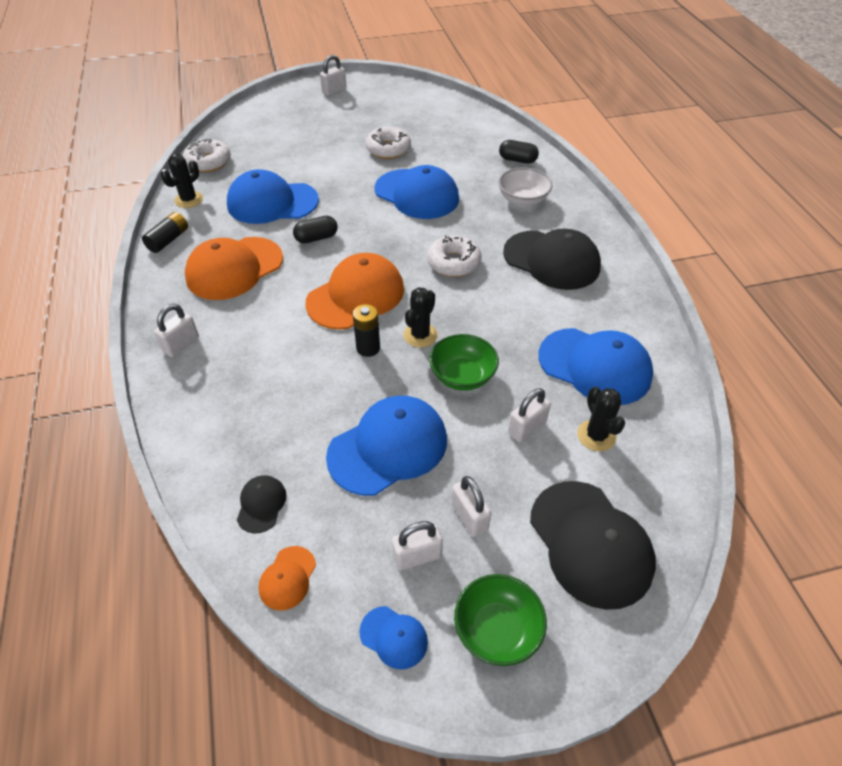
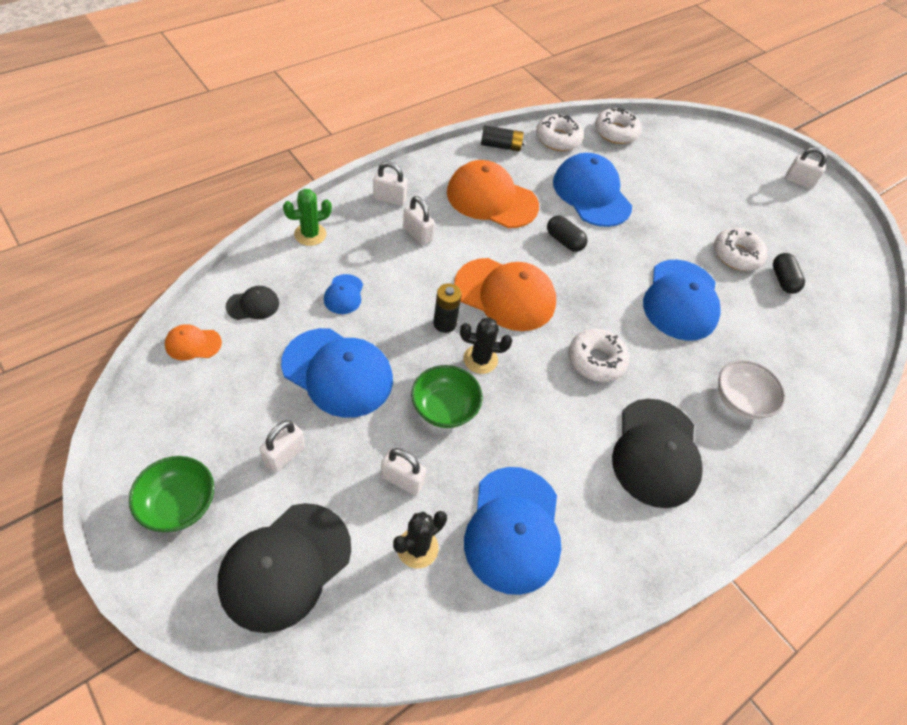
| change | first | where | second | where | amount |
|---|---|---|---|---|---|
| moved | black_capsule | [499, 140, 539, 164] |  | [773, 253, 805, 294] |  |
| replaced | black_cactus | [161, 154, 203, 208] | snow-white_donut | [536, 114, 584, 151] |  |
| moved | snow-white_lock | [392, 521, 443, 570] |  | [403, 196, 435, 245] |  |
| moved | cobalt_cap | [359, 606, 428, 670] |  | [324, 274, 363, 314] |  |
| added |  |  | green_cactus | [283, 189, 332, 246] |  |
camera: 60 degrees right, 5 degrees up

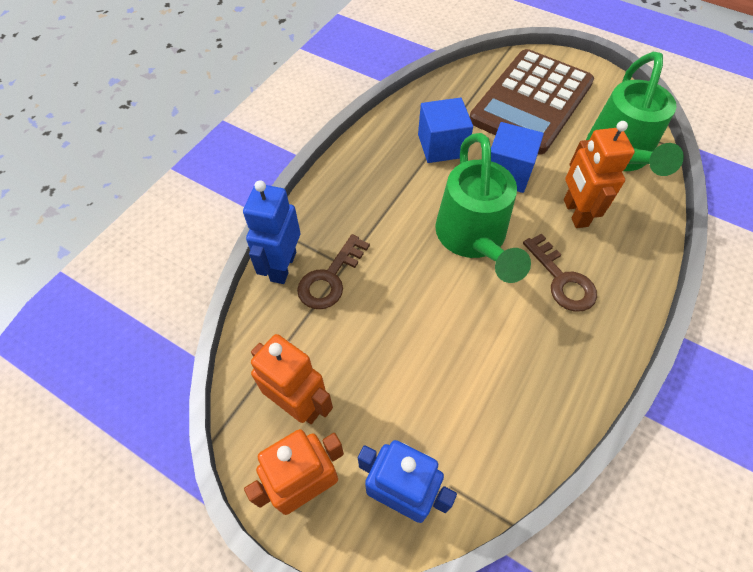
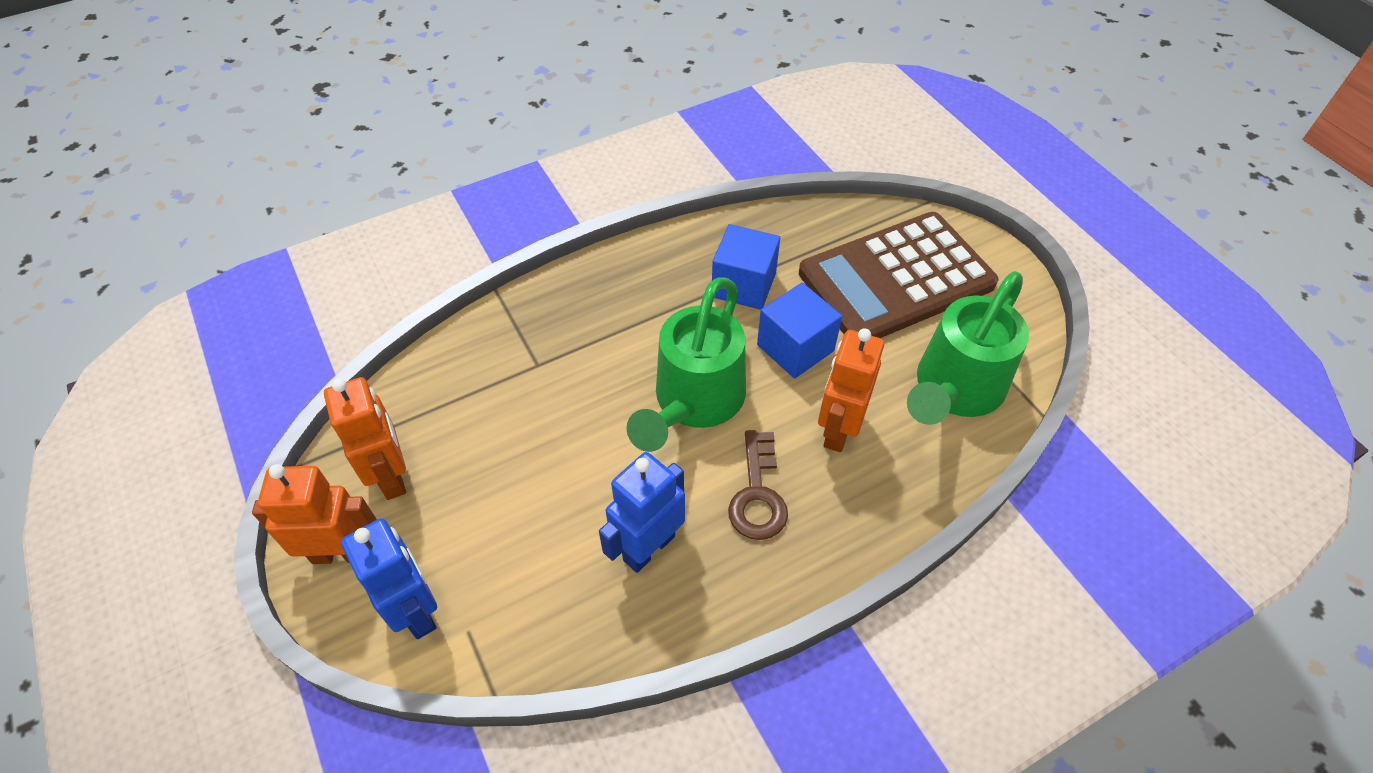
| change | first | where | second | where | amount |
|---|---|---|---|---|---|
| moved | cobalt_robot_figure | [243, 180, 300, 284] |  | [599, 452, 685, 573] |  |
| removed | dark_brown_door_key | [297, 234, 370, 309] |  |  |  |
camera: 30 degrees right, 5 degrees down

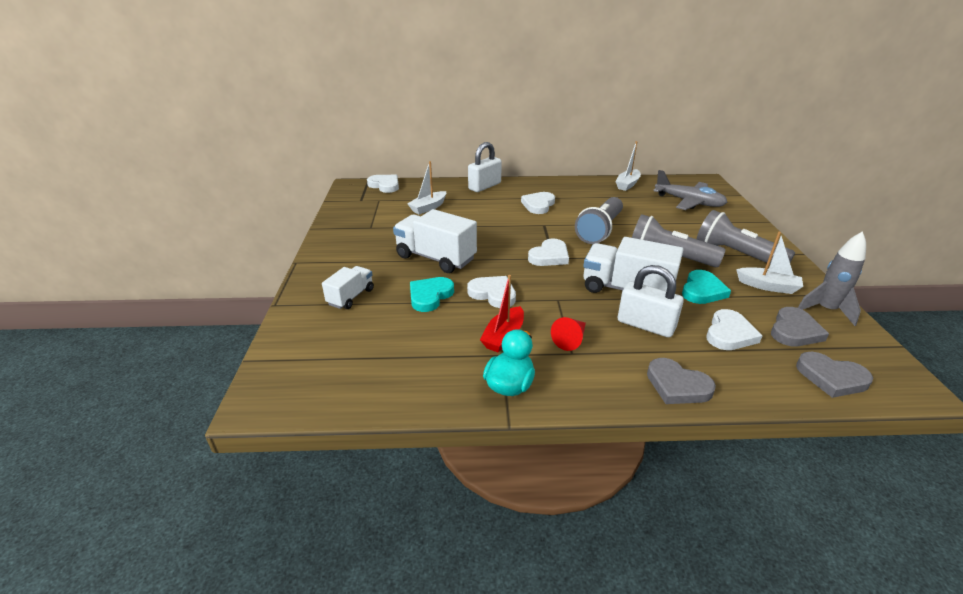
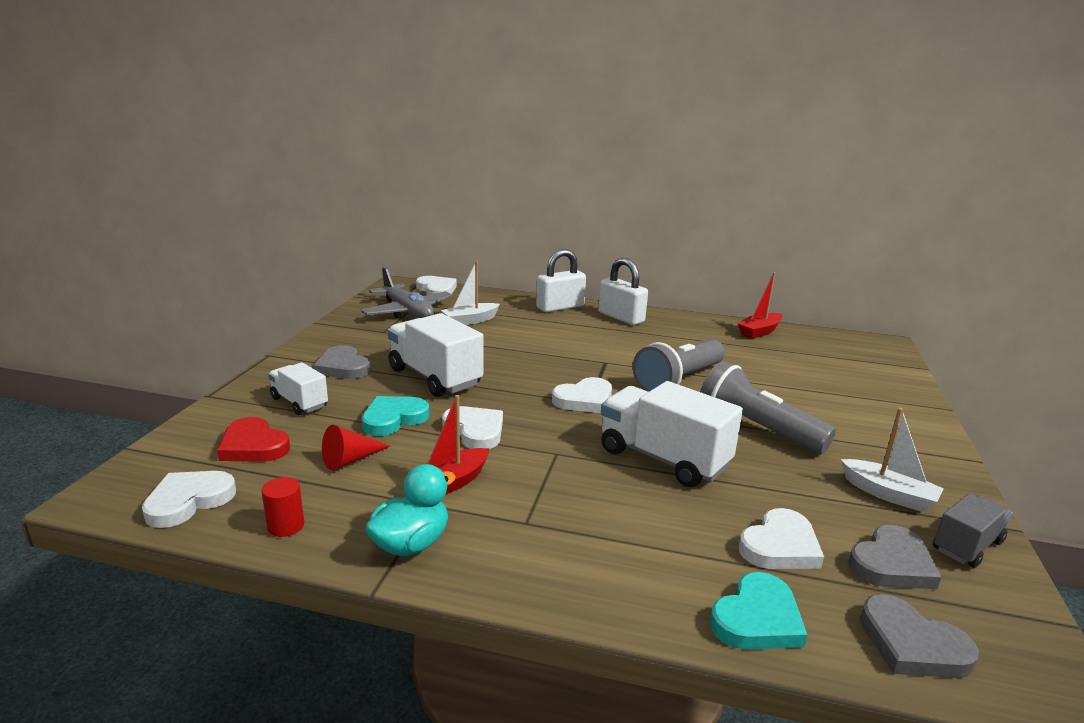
| change | first | where | second | where | amount |
|---|---|---|---|---|---|
| recoloured | snow-white_sailboat | [615, 141, 641, 191] | crimson_sailboat | [737, 272, 782, 339] |  |
| moved | ash-grey_toy_plane | [653, 170, 728, 210] |  | [361, 267, 453, 318] |  |
| moved | snow-white_heart_shape | [521, 192, 555, 214] |  | [142, 471, 236, 528] |  |
| removed | ash-grey_pocket_torch | [697, 210, 795, 264] |  |  |  |
| replaced | ash-grey_rocket | [798, 231, 866, 326] | ash-grey_truck | [933, 493, 1012, 568] |  |
| moved | snow-white_lock | [618, 265, 684, 337] |  | [598, 258, 648, 325] |  |
| turned | snow-white_truck | [322, 266, 374, 309] |  | [268, 362, 328, 415] | 90 degrees counterclockwise |
| moved | turquoise_heart_shape | [682, 270, 731, 304] |  | [710, 572, 807, 650] |  |
| moved | crimson_cone | [551, 317, 586, 351] |  | [322, 425, 390, 471] |  |
| moved | ash-grey_heart_shape | [647, 358, 716, 404] |  | [313, 345, 370, 379] |  |
| added |  |  | crimson_heart_shape | [217, 417, 290, 462] |  |
| added |  |  | crimson_cylinder_shape | [262, 477, 304, 537] |  |
camera: 15 degrees right, 10 degrees down

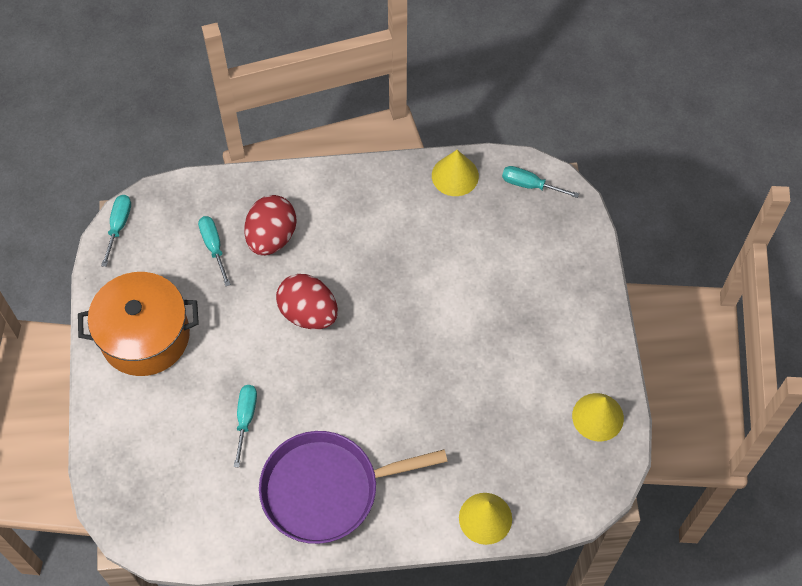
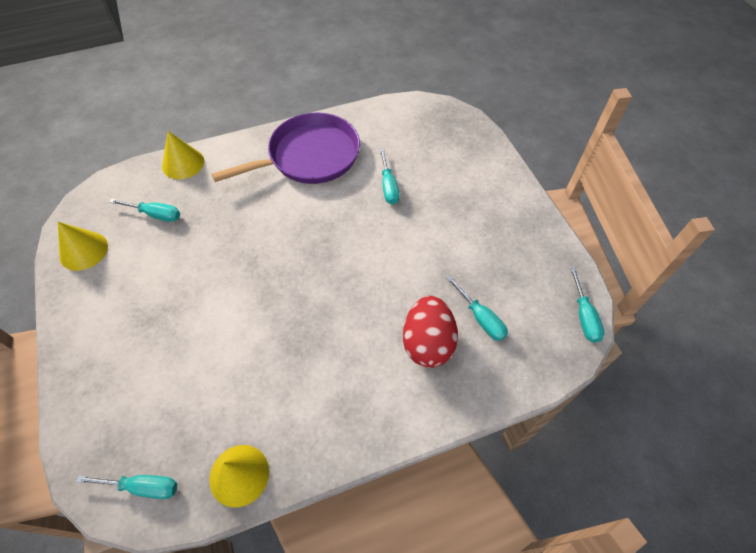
| change | first | where | second | where | amount |
|---|---|---|---|---|---|
| removed | bright_orange_cooking_pot | [78, 272, 199, 376] |  |  |  |
| removed | crimson_toy_egg | [276, 274, 338, 329] |  |  |  |
| added |  |  | turquoise_hand_screwdriver | [109, 199, 180, 222] |  |
camera: 165 degrees right, 5 degrees down

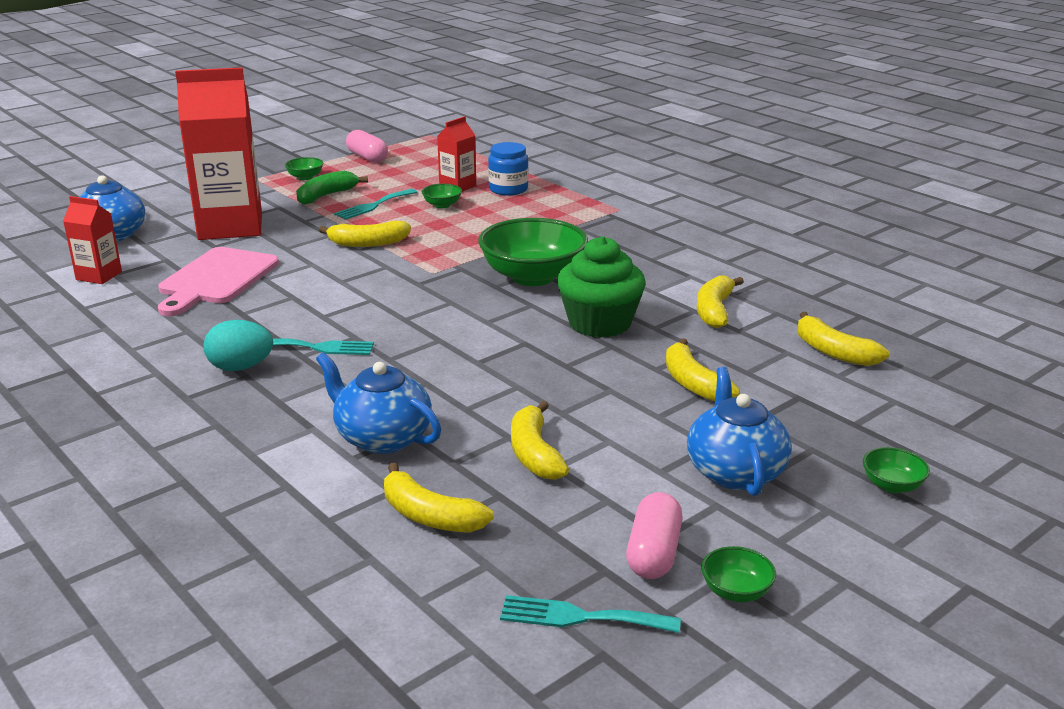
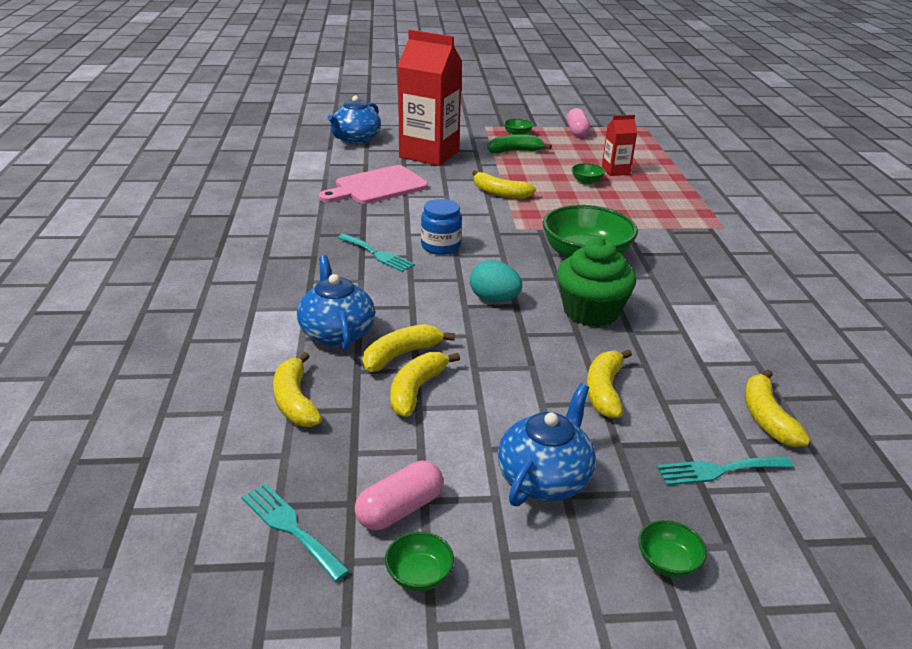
| change | first | where | second | where | amount |
|---|---|---|---|---|---|
| moved | cobalt_jam_jar | [488, 142, 529, 196] |  | [421, 199, 462, 255] |  |
| moved | turquoise_table_fork | [334, 189, 417, 220] |  | [657, 456, 793, 485] |  |
| removed | crimson_milk_carton | [63, 196, 122, 284] |  |  |  |
| moved | yellow_banana | [697, 275, 744, 328] |  | [363, 324, 455, 372] |  |
| moved | turquoise_toy_egg | [203, 320, 273, 371] |  | [470, 260, 522, 302] |  |
camera: 35 degrees right, 5 degrees up

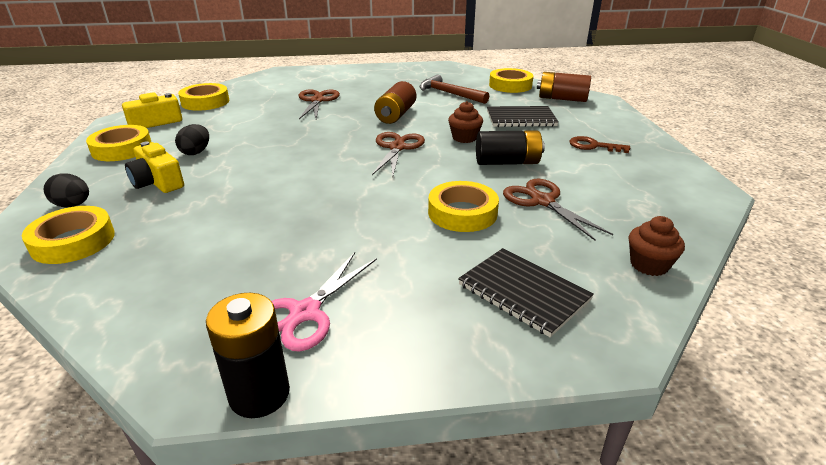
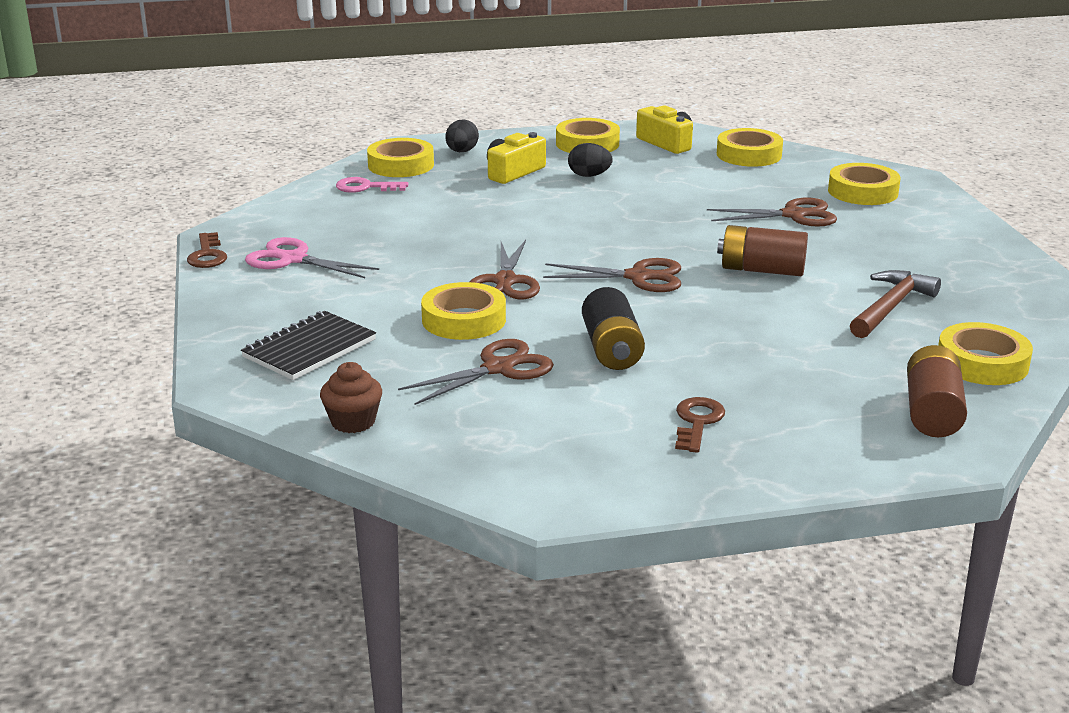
| change | first | where | second | where | amount |
|---|---|---|---|---|---|
| removed | dark_brown_cupcake | [448, 101, 483, 143] |  |  |  |
| removed | black_notepad | [487, 106, 559, 127] |  |  |  |
| replaced | black_power_cell | [206, 293, 290, 418] | dark_brown_door_key | [187, 232, 227, 268] |  |
| added |  |  | yellow_roll_of_tape | [828, 163, 901, 205] |  |
| added |  |  | rosy_door_key | [336, 177, 408, 193] |  |
| added |  |  | dark_brown_scissors | [470, 240, 540, 300] |  |
camera: 85 degrees right, 5 degrees down

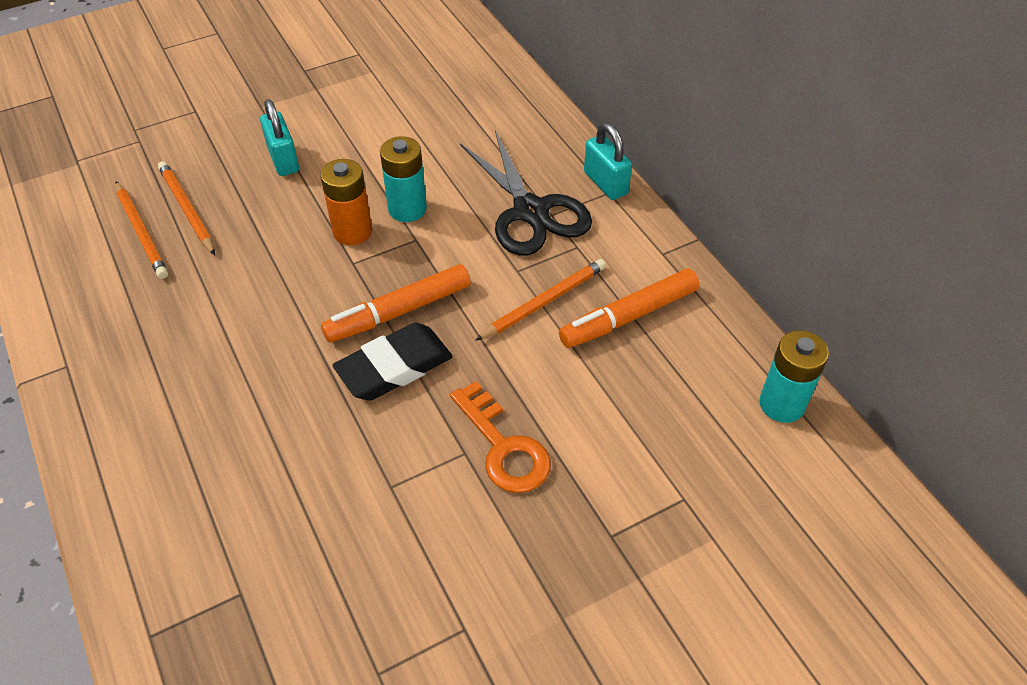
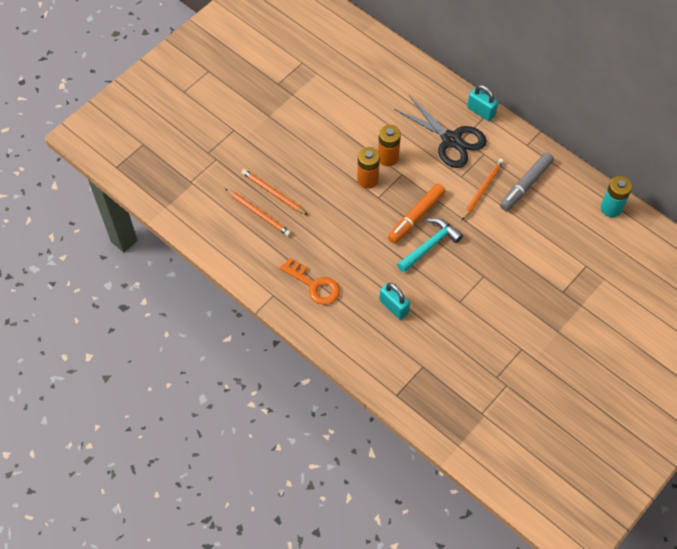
| change | first | where | second | where | amount |
|---|---|---|---|---|---|
| moved | turquoise_lock | [260, 99, 299, 176] |  | [379, 283, 410, 320] |  |
| recoloured | turquoise_power_cell | [380, 136, 427, 222] | bright_orange_power_cell | [378, 125, 401, 166] |  |
| recoloured | bright_orange_marker_pen | [559, 268, 699, 348] | ash-grey_marker_pen | [500, 152, 554, 211] |  |
| replaced | black_gum_eraser | [333, 323, 453, 401] | turquoise_claw_hammer | [397, 218, 463, 273] |  |
| moved | bright_orange_door_key | [450, 381, 551, 493] |  | [280, 258, 340, 305] |  |
camera: 20 degrees left, 10 degrees up

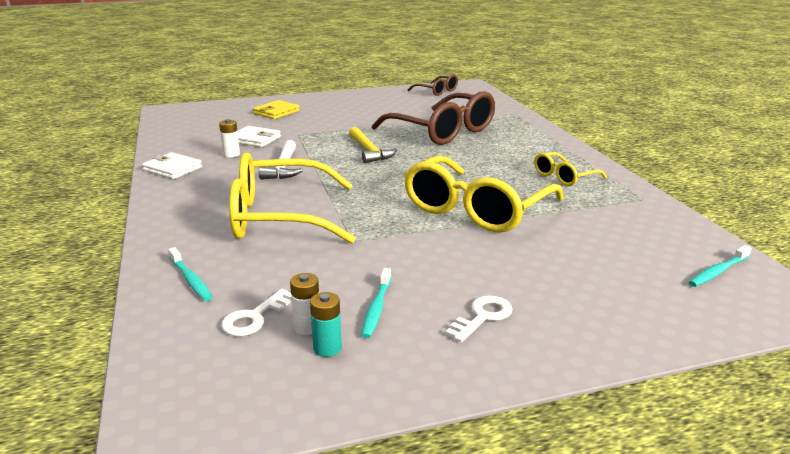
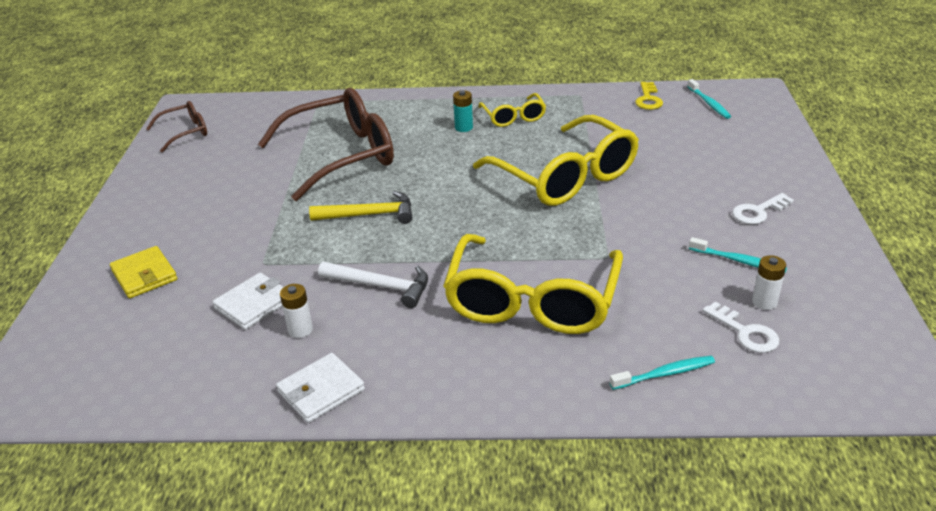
| change | first | where | second | where | amount |
|---|---|---|---|---|---|
| moved | turquoise_power_cell | [310, 292, 342, 357] |  | [453, 90, 473, 132] |  |
| turned | snow-white_door_key | [445, 296, 512, 342] |  | [732, 193, 794, 224] | 90 degrees counterclockwise |
| added |  |  | yellow_door_key | [635, 82, 663, 110] |  |
camera: 70 degrees left, 10 degrees up

